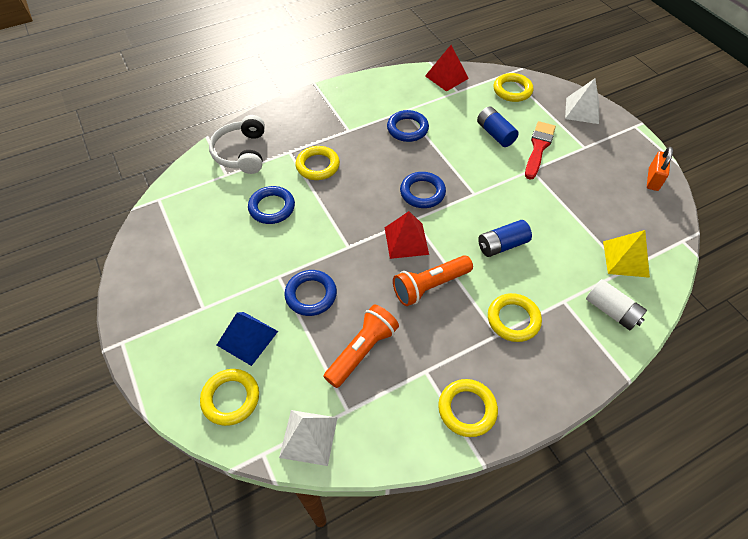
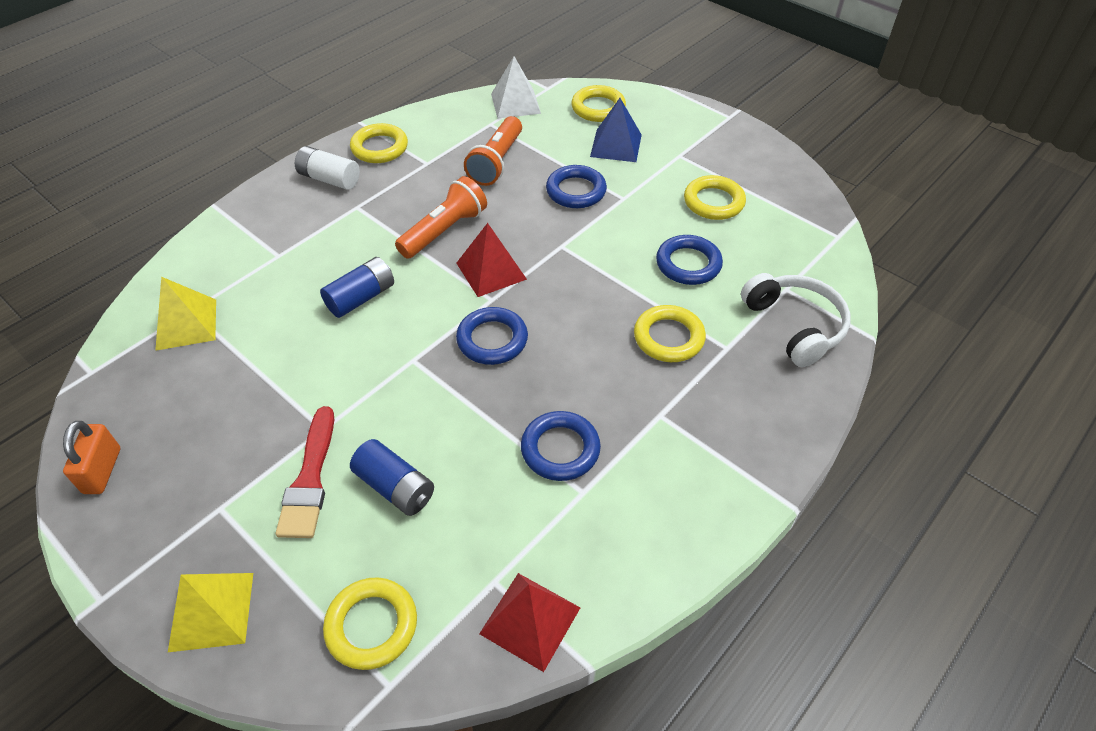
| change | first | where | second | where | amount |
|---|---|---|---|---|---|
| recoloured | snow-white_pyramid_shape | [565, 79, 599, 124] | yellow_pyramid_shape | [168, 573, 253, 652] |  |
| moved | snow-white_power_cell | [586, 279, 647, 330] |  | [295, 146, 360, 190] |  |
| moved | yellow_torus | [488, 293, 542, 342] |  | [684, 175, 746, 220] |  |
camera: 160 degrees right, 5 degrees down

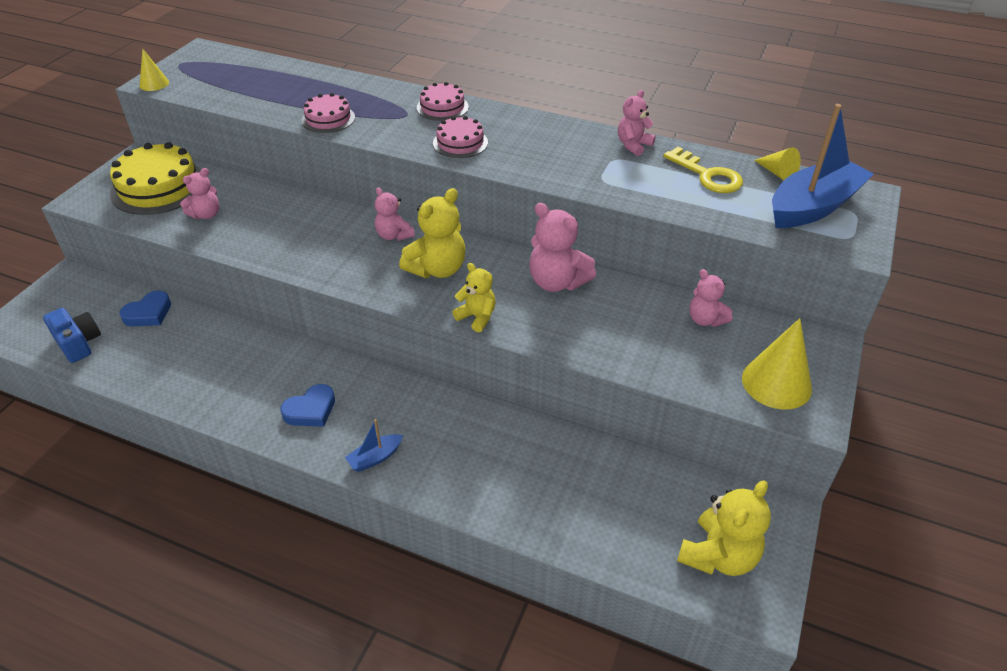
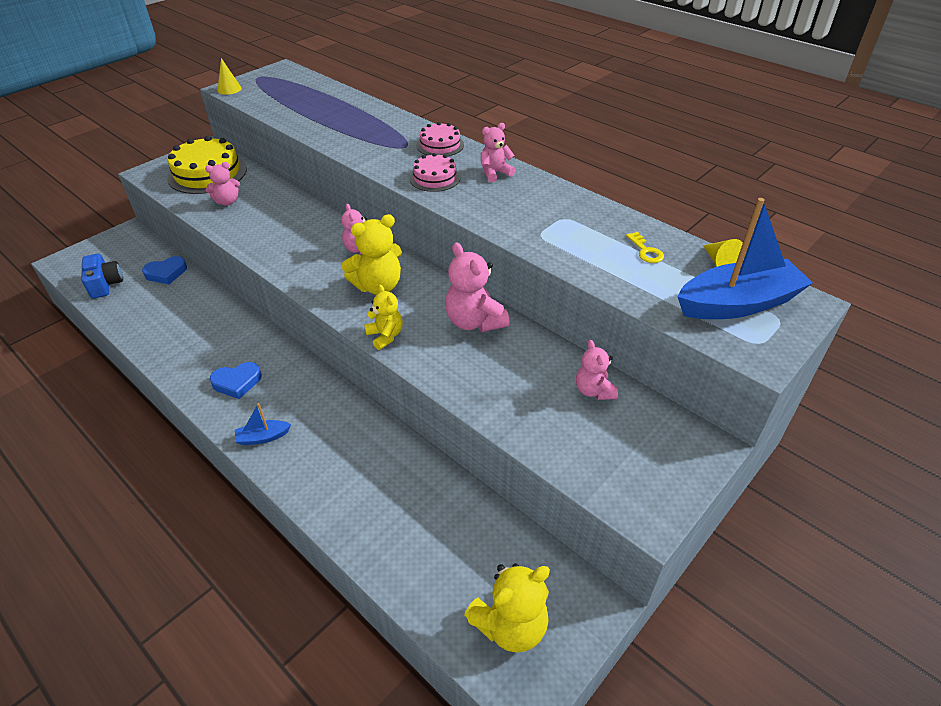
| change | first | where | second | where | amount |
|---|---|---|---|---|---|
| moved | rosy_teddy | [618, 90, 656, 156] |  | [481, 123, 516, 182] |  |
| removed | rosy_gateau | [301, 93, 355, 133] |  |  |  |
| resized | yellow_door_key | [663, 147, 743, 193] |  | [626, 232, 664, 263] | x0.58 |
| removed | yellow_cone | [742, 318, 812, 409] |  |  |  |
camera: 20 degrees right, 0 degrees up

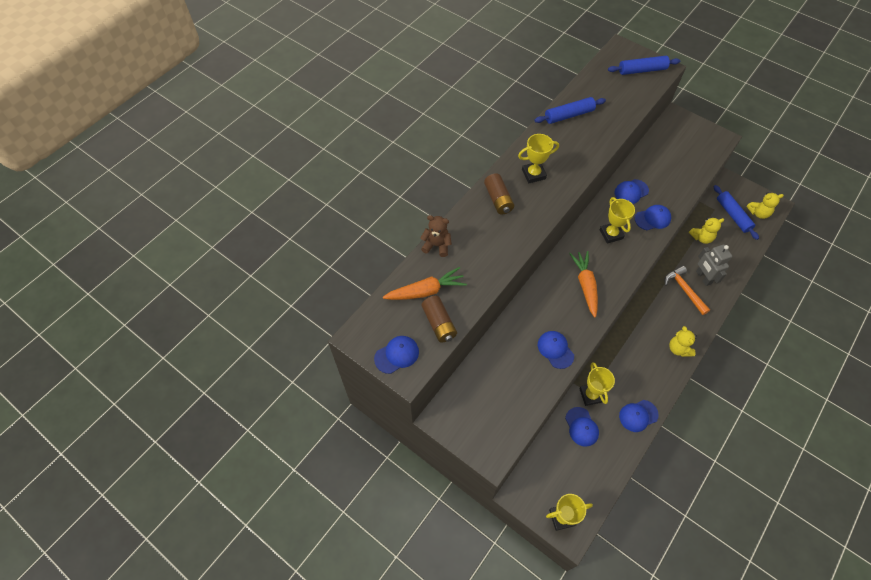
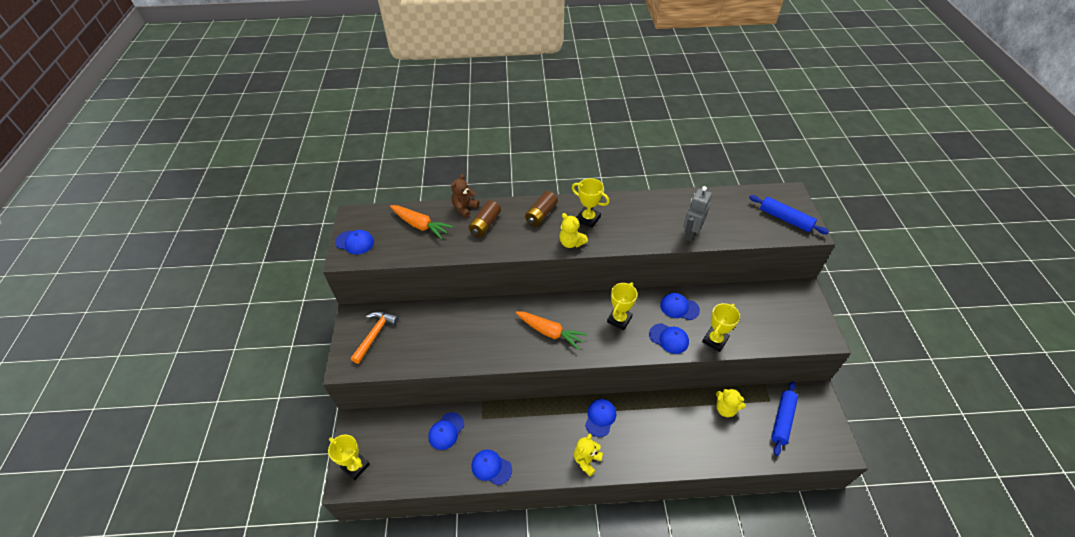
| change | first | where | second | where | amount |
|---|---|---|---|---|---|
| removed | cobalt_rolling_pin | [534, 97, 606, 124] |  |  |  |
| moved | yellow_teddy | [746, 192, 784, 219] |  | [559, 213, 588, 248] |  |
| turned | dark_brown_teddy | [421, 215, 452, 257] |  | [451, 174, 479, 218] | 120 degrees counterclockwise |
| moved | ash-grey_robot_figure | [696, 244, 732, 286] |  | [683, 186, 712, 242] |  |
| turned | bright_orange_carrot | [569, 251, 598, 318] |  | [516, 311, 587, 350] | 75 degrees clockwise |
| moved | bright_orange_claw_hammer | [665, 266, 710, 315] |  | [351, 312, 399, 364] |  |
| moved | dark_brown_power_cell | [421, 296, 457, 343] |  | [468, 200, 501, 237] |  |
| moved | cobalt_cap | [538, 331, 574, 369] |  | [585, 399, 616, 437] |  |
| moved | yellow_award_cup | [579, 362, 615, 406] |  | [702, 303, 740, 352] |  |
camera: 50 degrees right, 10 degrees down

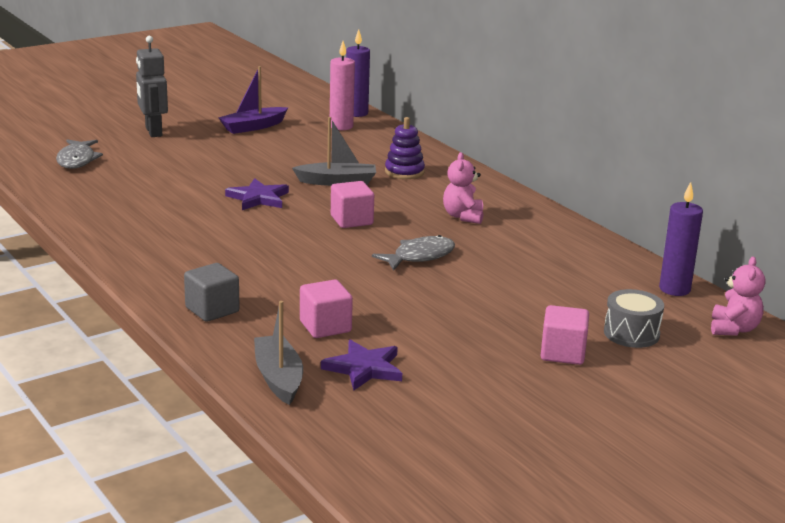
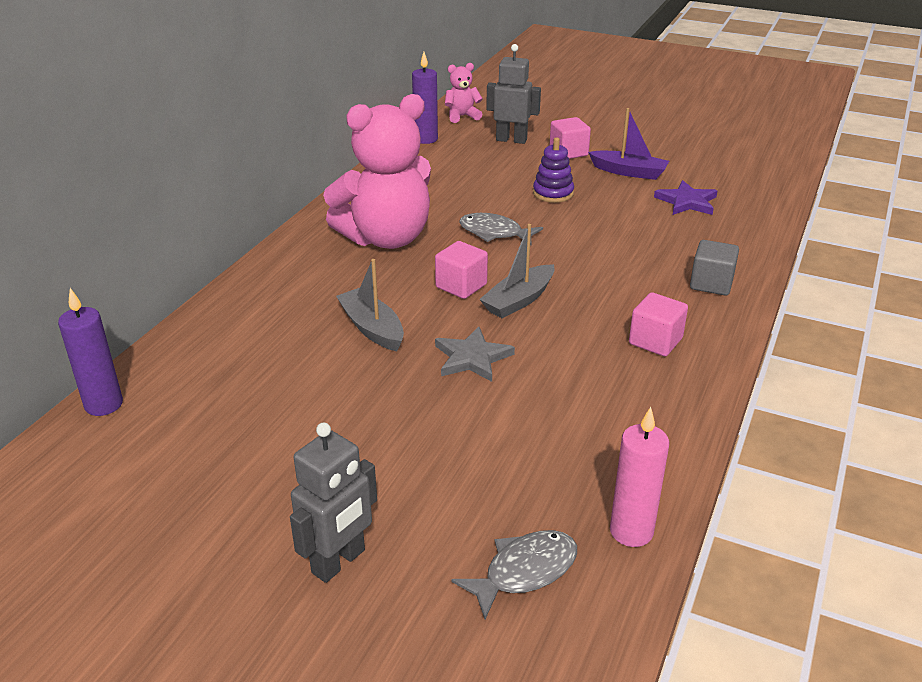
| change | first | where | second | where | amount |
|---|---|---|---|---|---|
| moved | rosy_pillar_candle | [330, 41, 355, 130] |  | [610, 407, 669, 547] |  |
| moved | violet_sailboat | [218, 66, 288, 134] |  | [588, 108, 669, 180] |  |
| moved | violet_ring_stacker | [385, 117, 425, 179] |  | [533, 137, 574, 203] |  |
| resized | rosy_teddy | [443, 152, 483, 224] |  | [323, 94, 431, 249] | x2.27 |
| recoloured | violet_star_shape | [225, 178, 289, 210] | ash-grey_star_shape | [435, 327, 515, 382] |  |
| moved | rosy_solid_cube | [300, 279, 353, 338] |  | [629, 292, 688, 356] |  |
| replaced | ash-grey_snare_drum | [604, 289, 664, 348] | ash-grey_robot_figure | [486, 44, 541, 144] |  |
| moved | ash-grey_sailboat | [254, 301, 303, 405] |  | [479, 224, 555, 318] |  |
camera: 120 degrees left, 10 degrees up

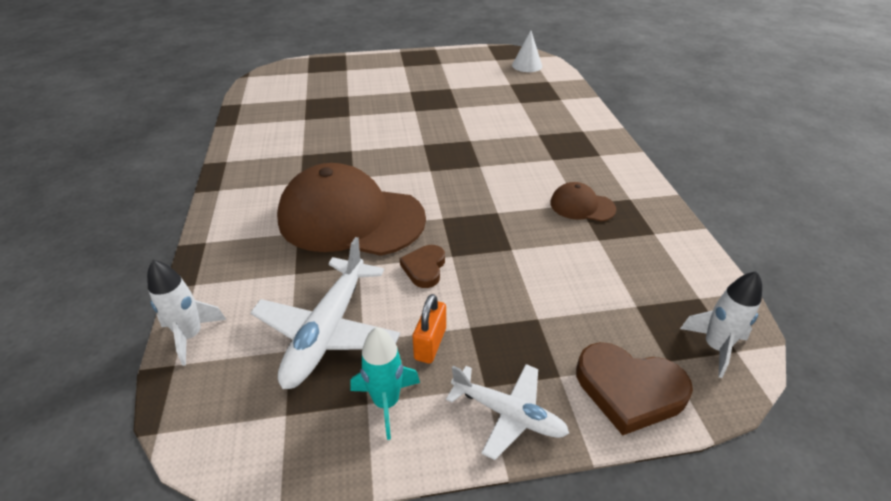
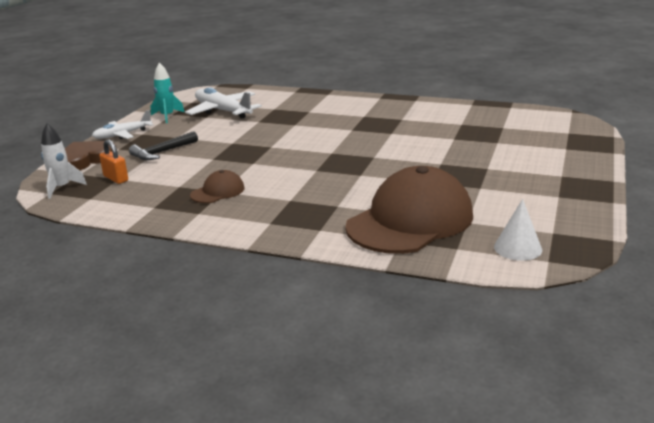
| change | first | where | second | where | amount |
|---|---|---|---|---|---|
| moved | dark_brown_cap | [277, 163, 426, 256] |  | [345, 166, 473, 254] |  |
| removed | dark_brown_heart_shape | [400, 245, 445, 288] |  |  |  |
| removed | snow-white_rocket | [147, 260, 226, 366] |  |  |  |
| moved | bright_orange_lock | [412, 294, 446, 363] |  | [99, 139, 128, 184] |  |
| added |  |  | black_claw_hammer | [129, 131, 198, 160] |  |
camera: 120 degrees right, 15 degrees down

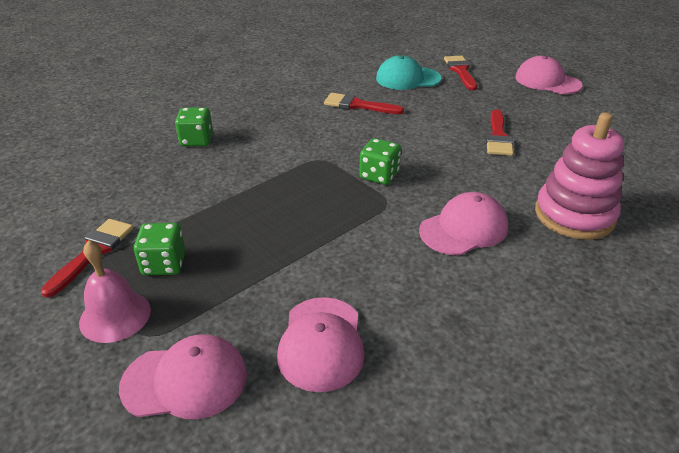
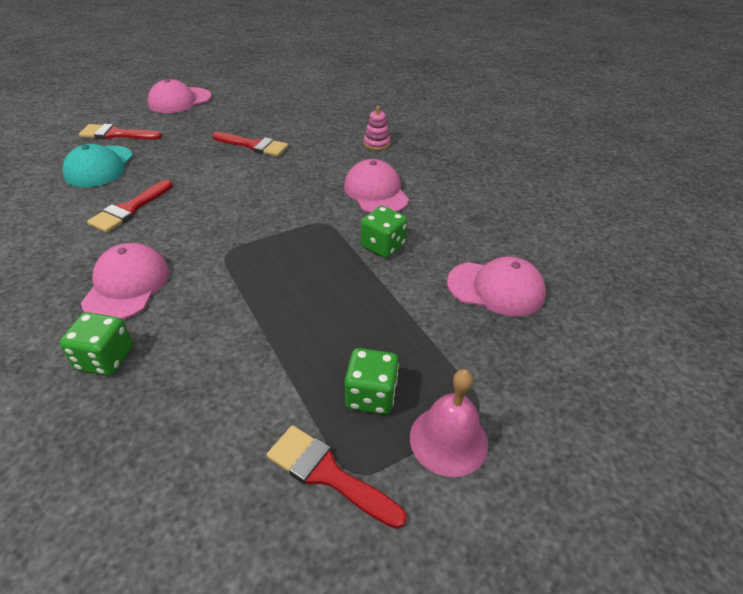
| change | first | where | second | where | amount |
|---|---|---|---|---|---|
| resized | rosy_ring_stacker | [535, 112, 624, 240] |  | [364, 106, 390, 150] | x0.45 |
| moved | green_dice | [359, 138, 401, 185] |  | [361, 206, 408, 258] |  |
| moved | rosy_cap | [119, 334, 247, 419] |  | [81, 243, 169, 320] |  |
camera: 80 degrees left, 5 degrees up

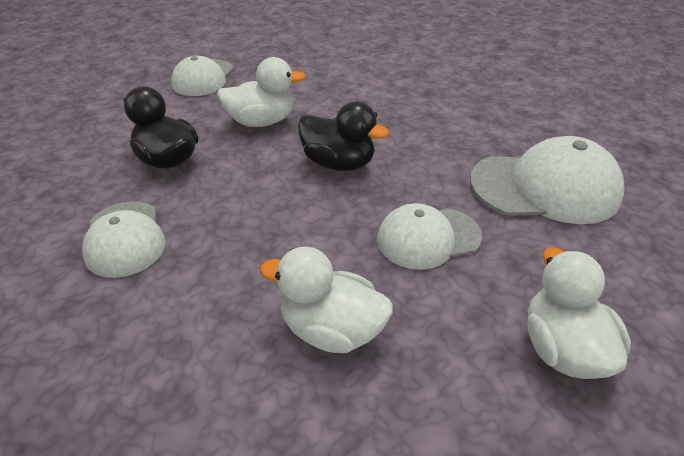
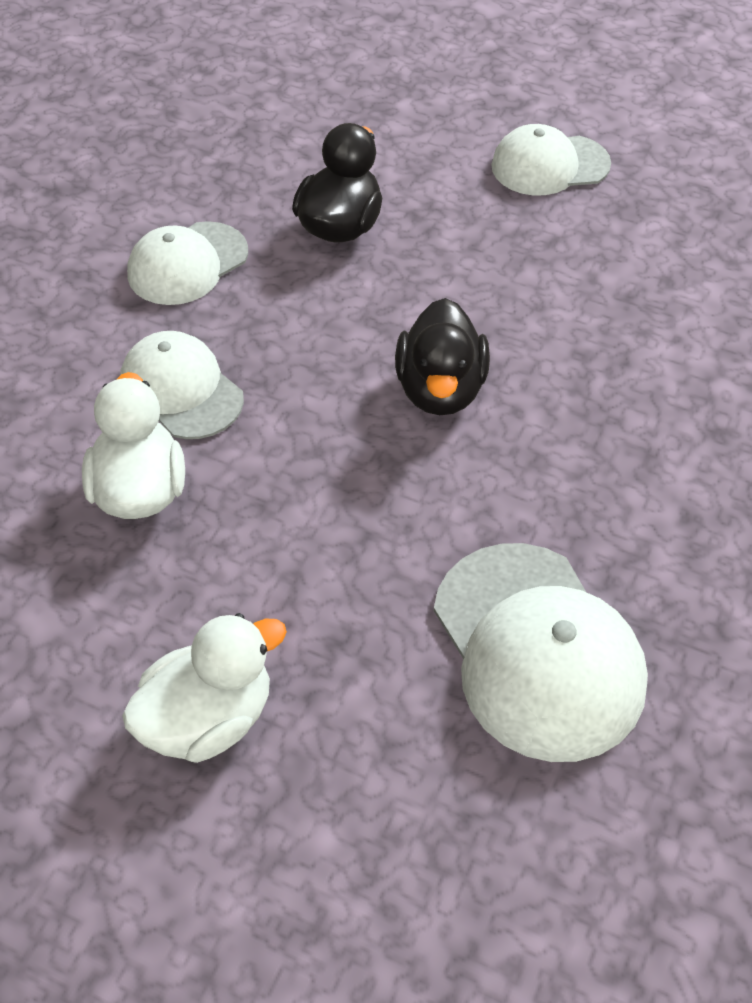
| change | first | where | second | where | amount |
|---|---|---|---|---|---|
| removed | snow-white_toy_duck | [217, 57, 306, 127] |  |  |  |
| moved | snow-white_cap | [377, 203, 482, 270] |  | [120, 331, 244, 439] |  |
camera: 65 degrees right, 10 degrees up

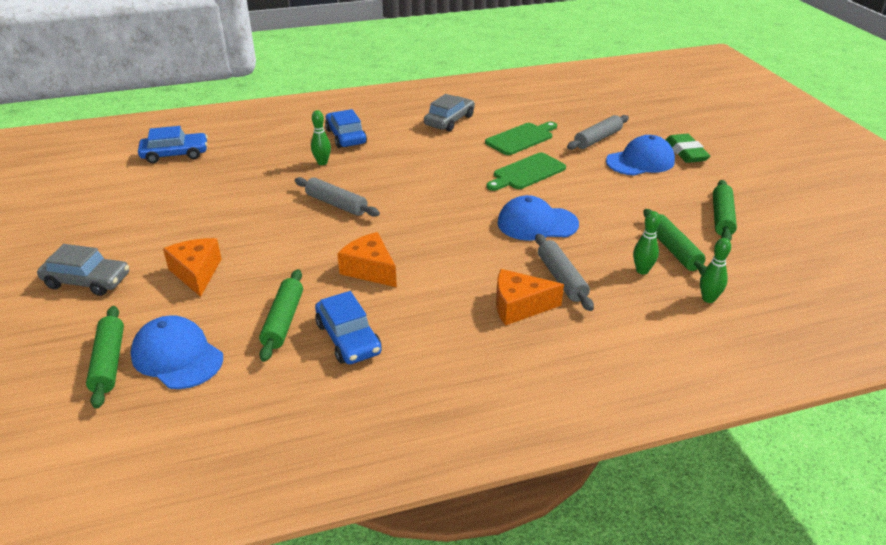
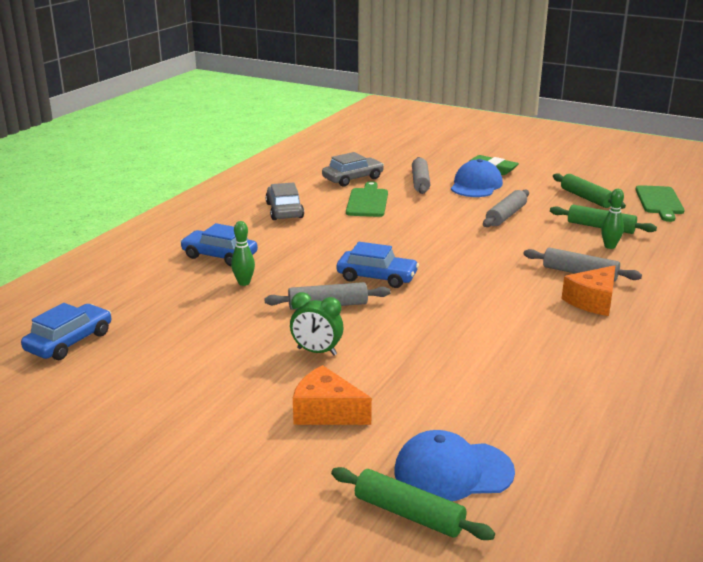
| change | first | where | second | where | amount |
|---|---|---|---|---|---|
| moved | green_chopping_board | [486, 152, 566, 191] |  | [635, 185, 685, 222] |  |
| removed | cobalt_cap | [497, 195, 579, 241] |  |  |  |
| removed | bright_orange_piece_of_cheese | [337, 232, 397, 287] |  |  |  |
| removed | green_tenpin | [700, 238, 731, 303] |  |  |  |
| moved | ash-grey_toy_car | [37, 244, 129, 296] |  | [322, 152, 384, 186] |  |
| removed | green_rolling_pin | [259, 269, 303, 362] |  |  |  |
| moved | cobalt_toy_car | [315, 291, 382, 364] |  | [337, 242, 419, 288] |  |
| added |  |  | ash-grey_rolling_pin | [483, 190, 529, 227] |  |
| added |  |  | green_bedside_clock | [290, 292, 344, 356] |  |
camera: 45 degrees left, 10 degrees down

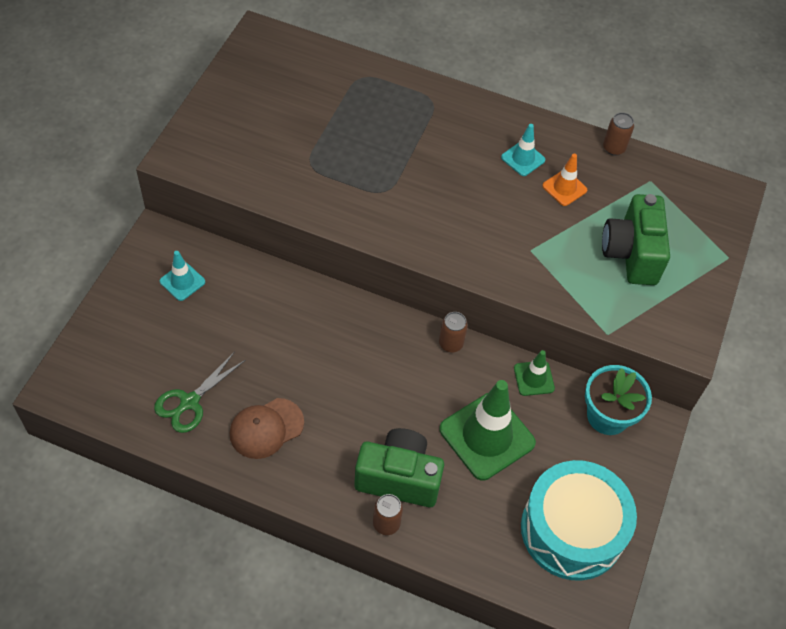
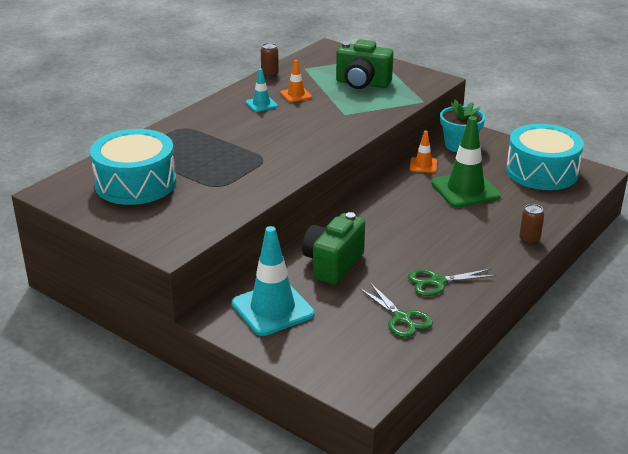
| change | first | where | second | where | amount |
|---|---|---|---|---|---|
| resized | turquoise_safety_cone | [160, 251, 205, 301] |  | [232, 226, 315, 336] | x2.00 |
| removed | dark_brown_can | [439, 312, 468, 352] |  |  |  |
| recoloured | green_safety_cone | [514, 350, 555, 396] | bright_orange_safety_cone | [410, 131, 437, 173] |  |
| replaced | dark_brown_cap | [230, 398, 304, 459] | green_scissors | [408, 269, 497, 296] |  |
| moved | green_camera | [354, 428, 444, 507] |  | [302, 212, 365, 285] |  |
| added |  |  | turquoise_snare_drum | [90, 129, 176, 205] |  |
camera: 70 degrees left, 25 degrees down

